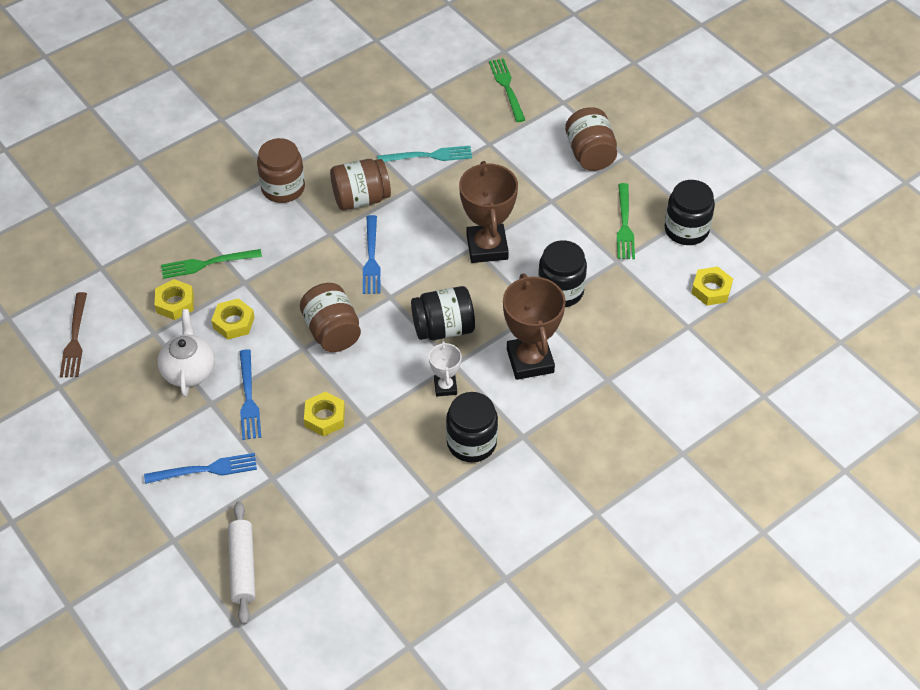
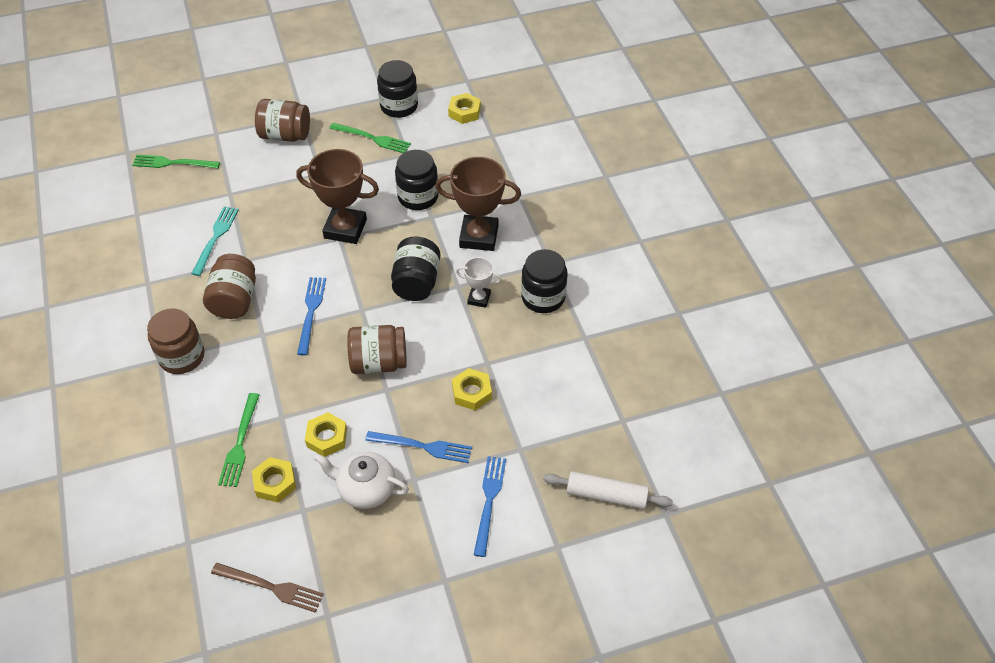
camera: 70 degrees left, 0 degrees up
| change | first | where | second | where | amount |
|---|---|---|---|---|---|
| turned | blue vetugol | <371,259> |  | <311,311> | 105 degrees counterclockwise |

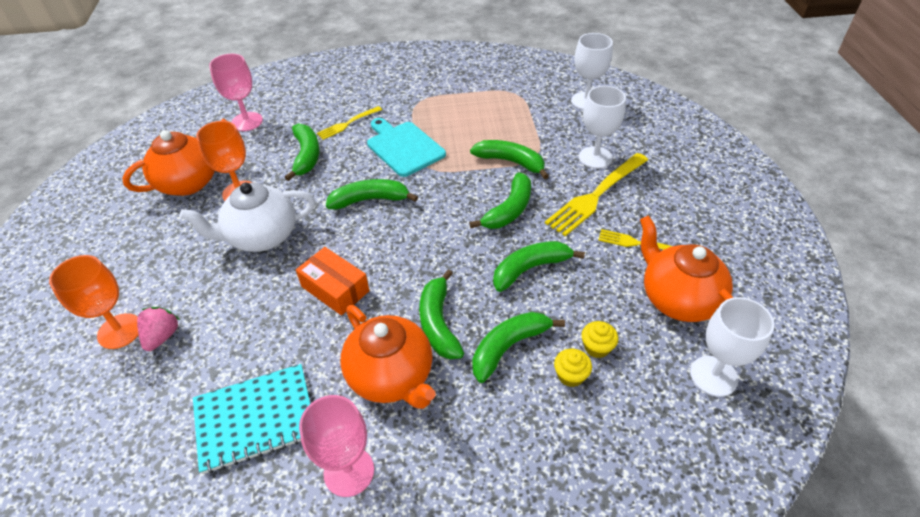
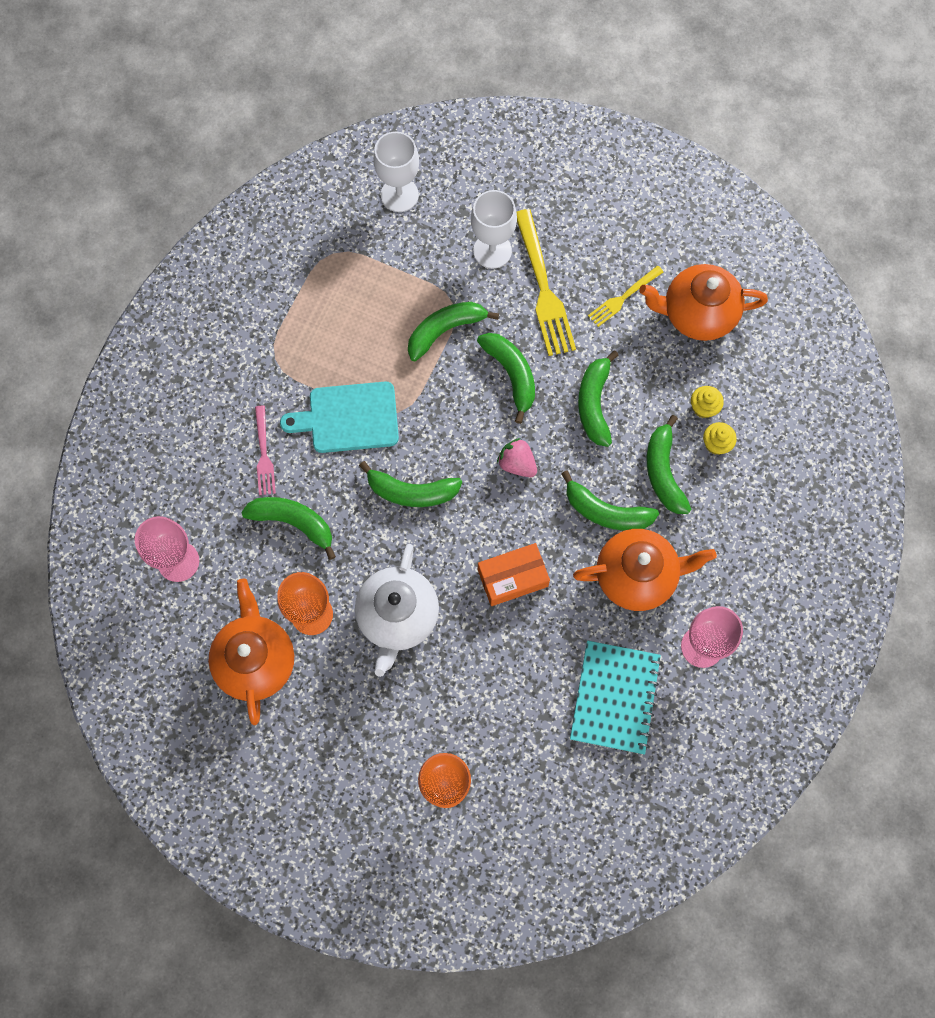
camera: 60 degrees left, 25 degrees up
| change | first | where | second | where | amount |
|---|---|---|---|---|---|
| removed | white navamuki | <713,376> |  |  |  |
| moved | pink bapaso | <162,336> |  | <517,464> |  |
| recoloured | yellow vetugol | <347,124> | pink vetugol | <264,454> |  |
| turned | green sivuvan | <370,200> |  | <411,492> | 105 degrees counterclockwise |

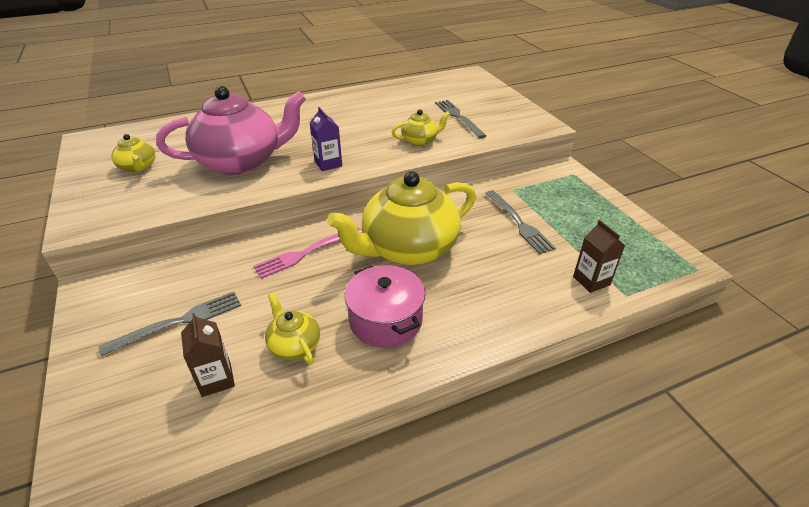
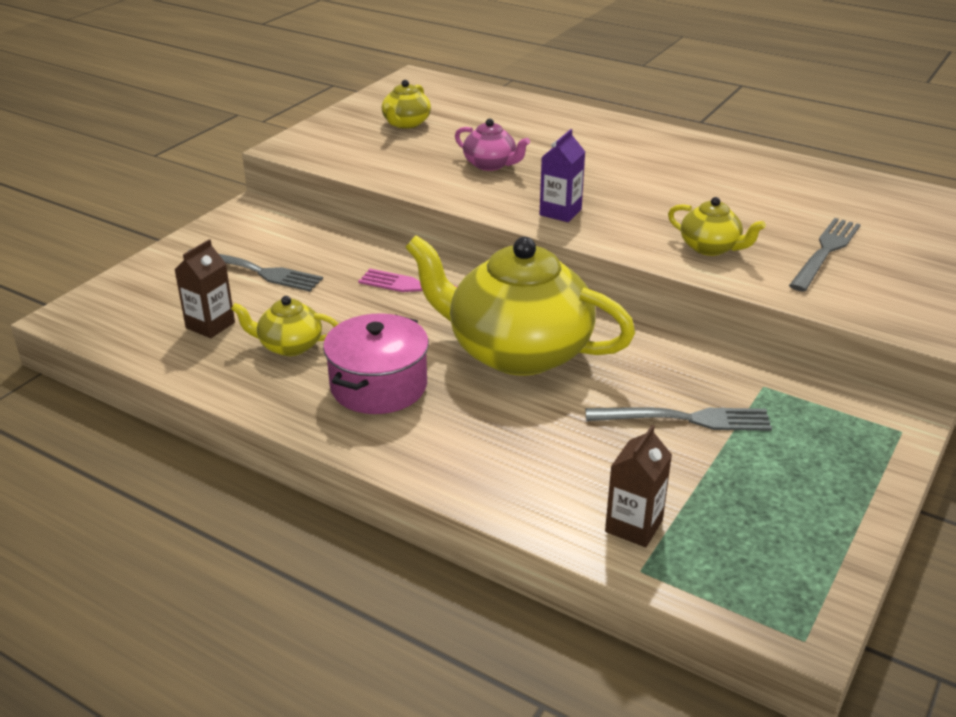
camera: 55 degrees right, 5 degrees down
| change | first | where | second | where | amount |
|---|---|---|---|---|---|
| turned | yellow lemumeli | <294,345> |  | <289,346> | 105 degrees counterclockwise |
| turned | grey vetugol | <519,223> |  | <685,419> | 120 degrees counterclockwise |
| resized | pink lemumeli | <242,161> |  | <491,164> | x0.45 |

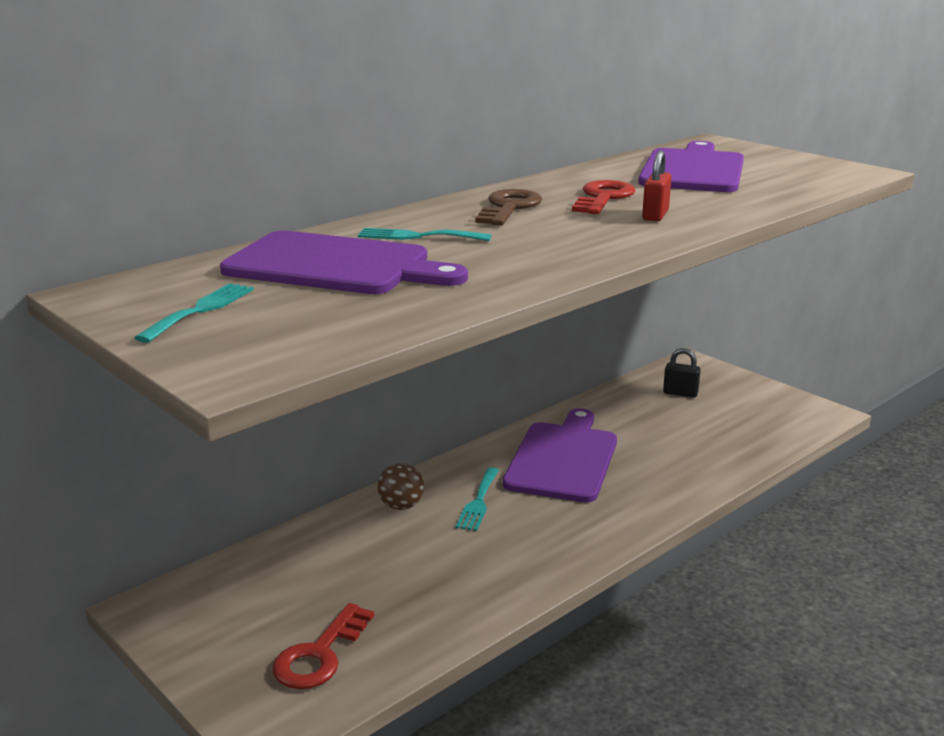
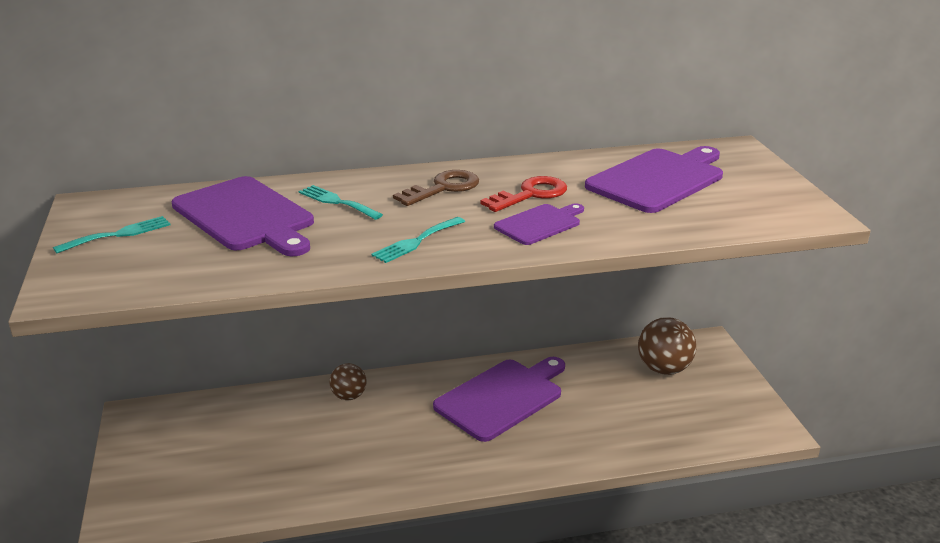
camera: 30 degrees right, 5 degrees up
| change | first | where | second | where | amount |
|---|---|---|---|---|---|
| removed | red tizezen | <319,655> |  |  |  |
| moved | turquoise vetugol | <478,502> |  | <416,241> |  |
| replaced | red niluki | <655,215> | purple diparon | <540,224> |  |
| replaced | black niluki | <680,393> | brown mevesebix | <664,369> |  |

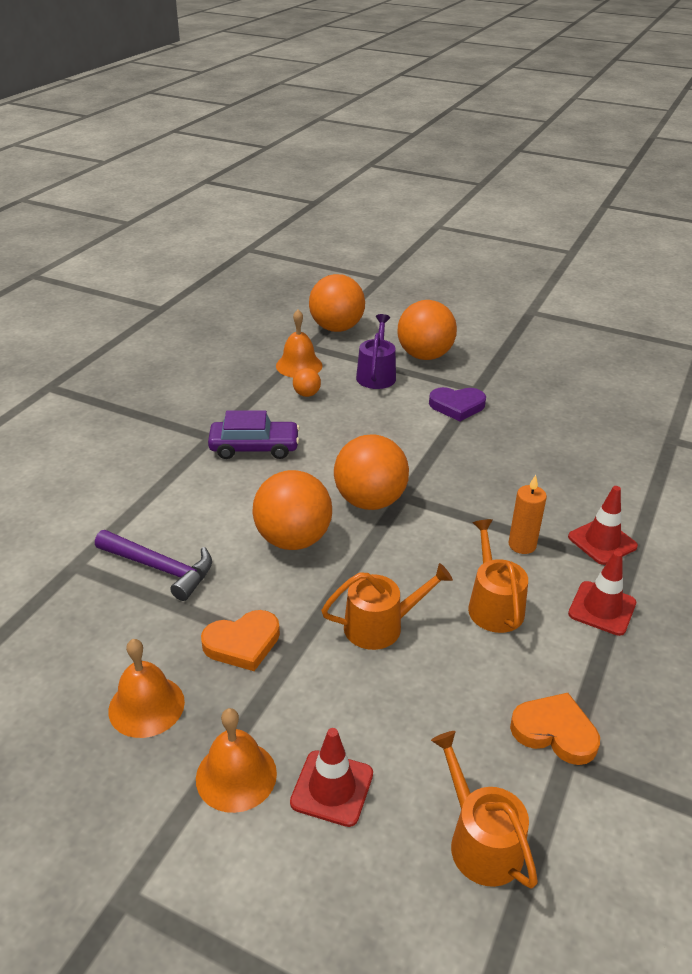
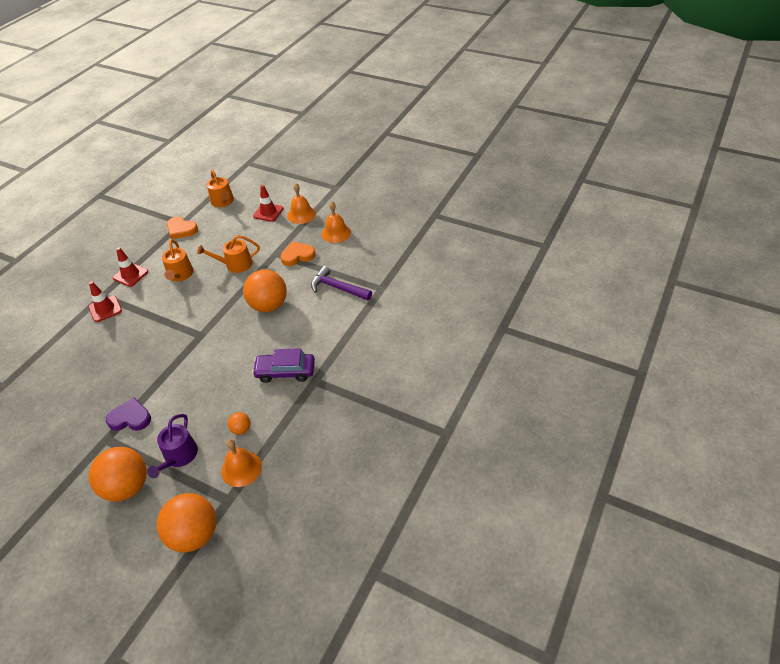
camera: 175 degrees left, 10 degrees up
| change | first | where | second | where | amount |
|---|---|---|---|---|---|
| removed | orange mevesebix | <370,501> |  |  |  |
| removed | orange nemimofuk | <522,545> |  |  |  |

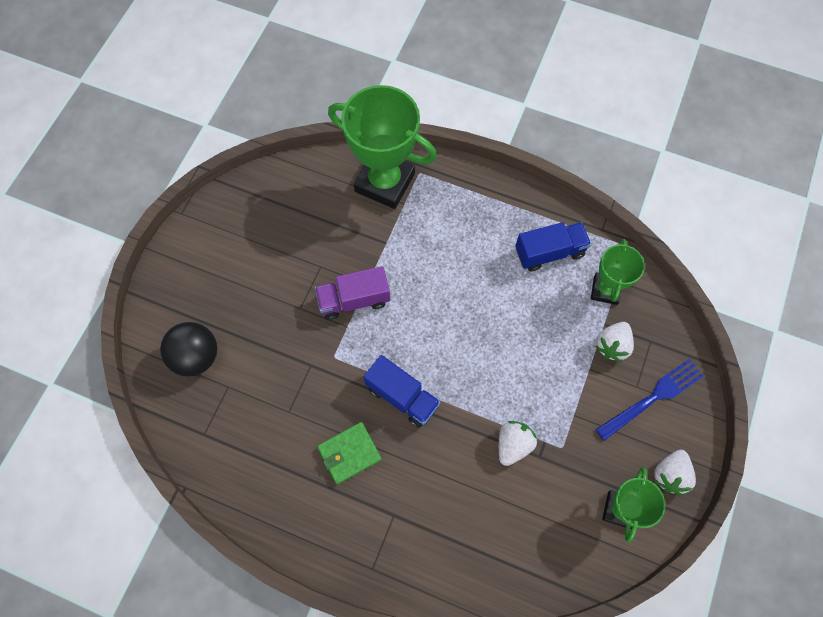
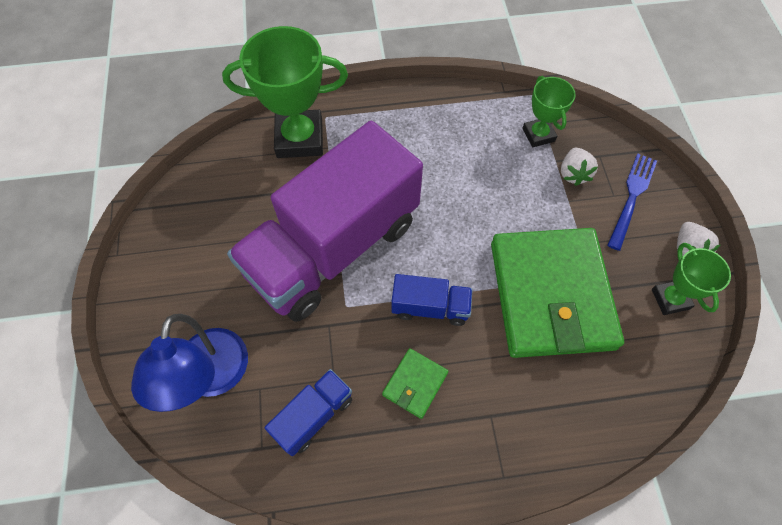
camera: 30 degrees left, 5 degrees down
| change | first | where | second | where | amount |
|---|---|---|---|---|---|
| moved | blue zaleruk | <549,252> |  | <313,416> |  |
| replaced | black mevesebix | <196,356> | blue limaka | <210,378> |  |
| replaced | white bapaso | <513,445> | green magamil | <551,295> |  |
| resized | purple zaleruk | <354,300> |  | <333,248> | x2.45 |

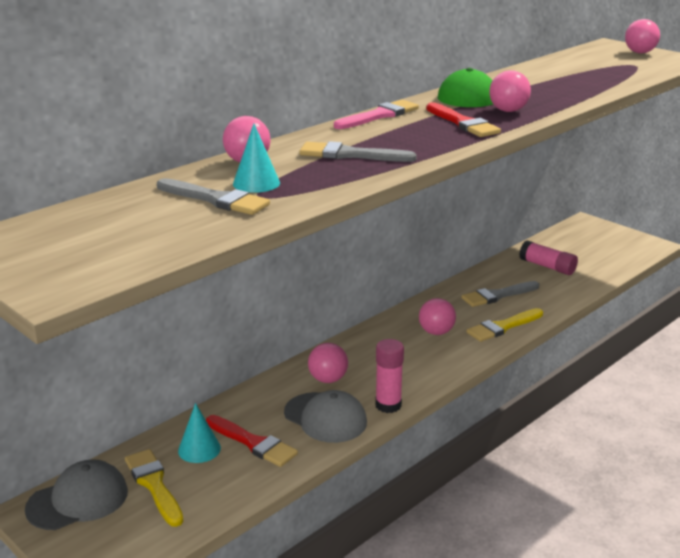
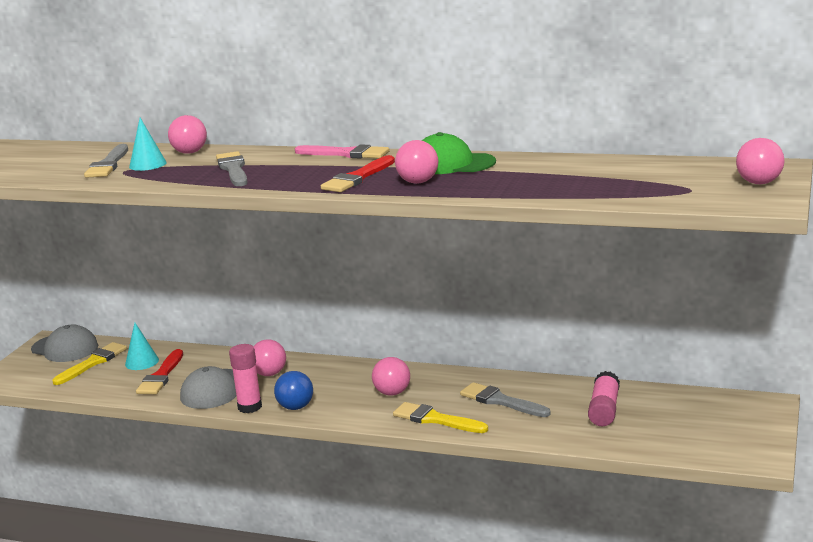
camera: 65 degrees right, 5 degrees down
| change | first | where | second | where | amount |
|---|---|---|---|---|---|
| added |  |  | blue mevesebix | <295,407> |  |

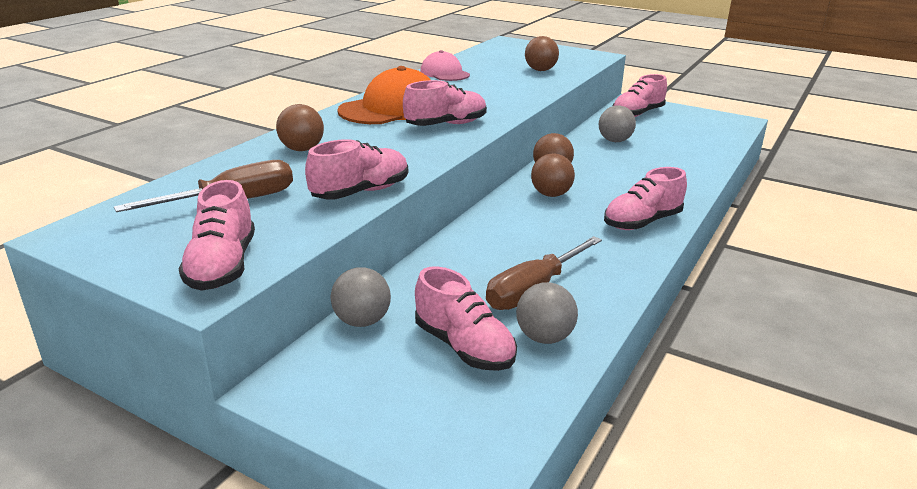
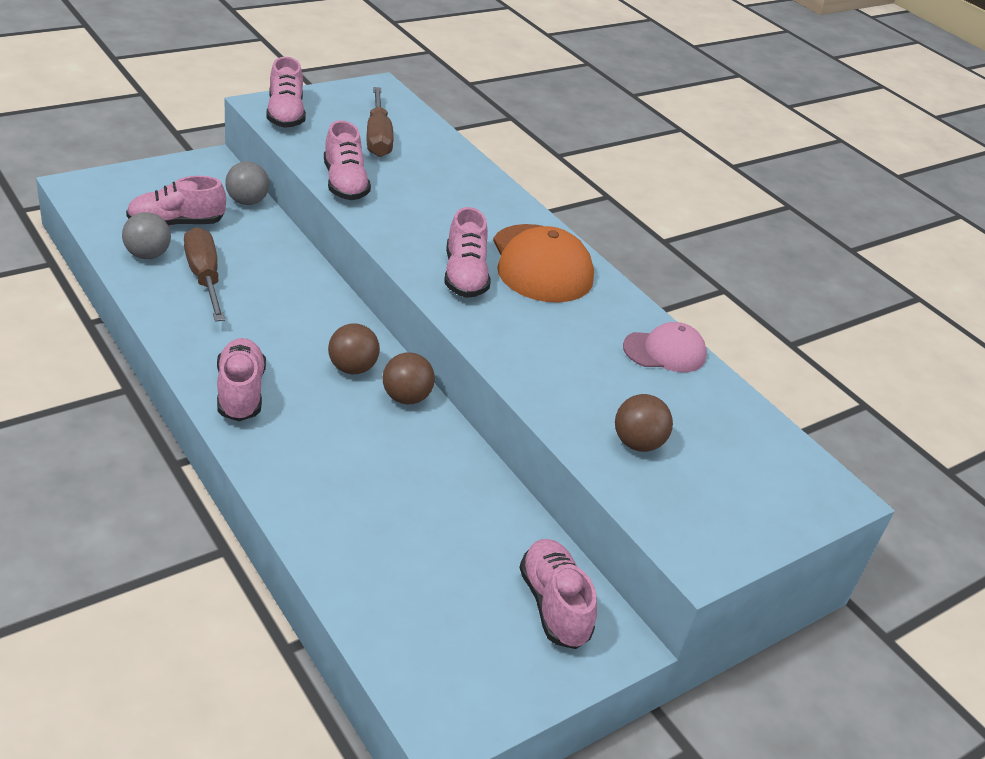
camera: 110 degrees right, 10 degrees up
| change | first | where | second | where | amount |
|---|---|---|---|---|---|
| removed | brown mevesebix | <302,149> |  |  |  |
| removed | grey mevesebix | <614,141> |  |  |  |
| turned | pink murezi | <222,266> |  | <285,115> | 120 degrees counterclockwise |

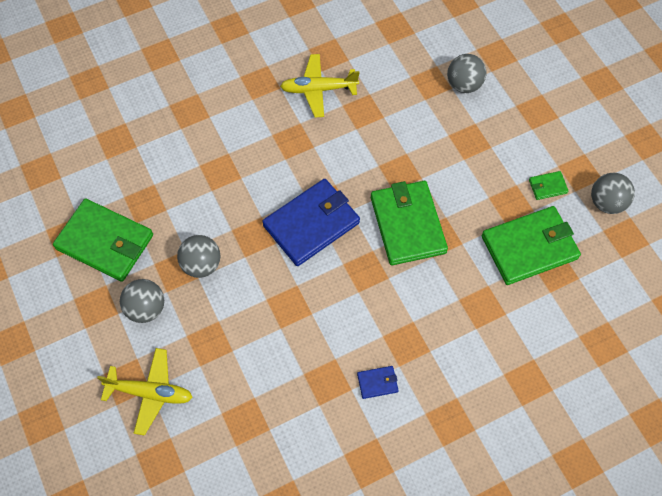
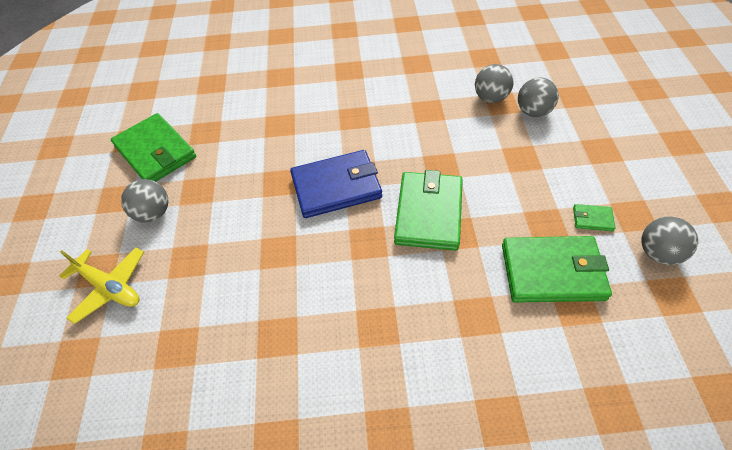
camera: 25 degrees right, 10 degrees down
| change | first | where | second | where | amount |
|---|---|---|---|---|---|
| removed | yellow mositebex | <318,89> |  |  |  |
| removed | blue magamil | <377,383> |  |  |  |
| moved | grey mevesebix | <201,264> |  | <490,98> |  |

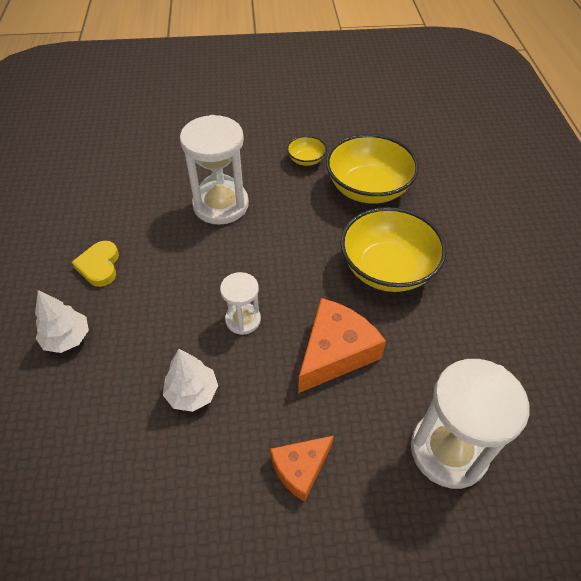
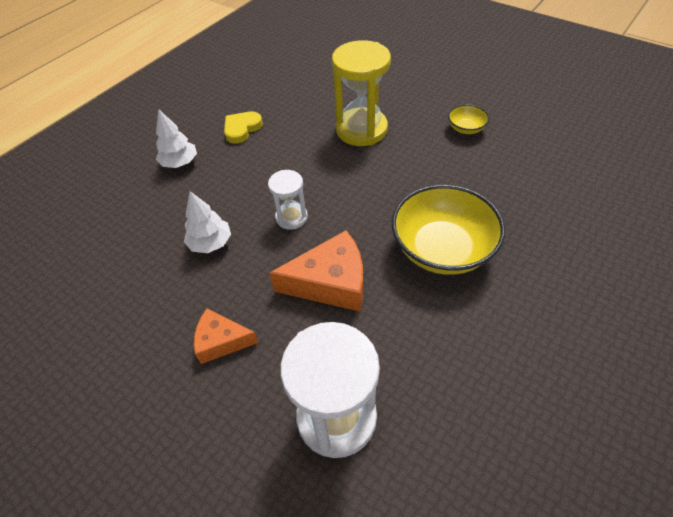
camera: 45 degrees right, 0 degrees up
| change | first | where | second | where | amount |
|---|---|---|---|---|---|
| removed | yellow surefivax | <368,188> |  |  |  |
| recoloured | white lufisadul | <221,205> | yellow lufisadul | <361,130> |  |

